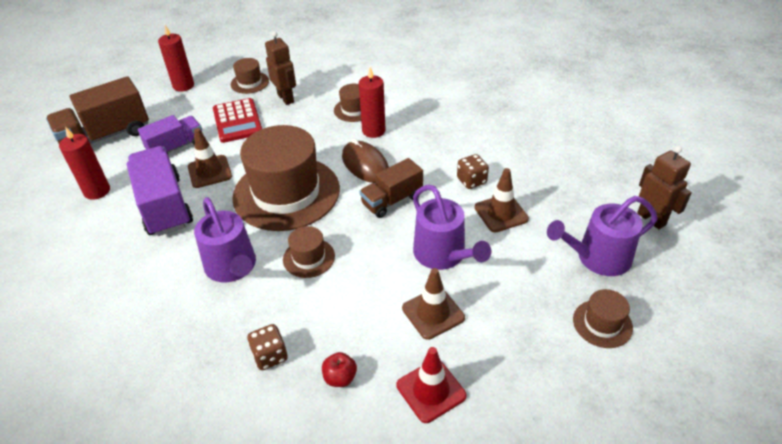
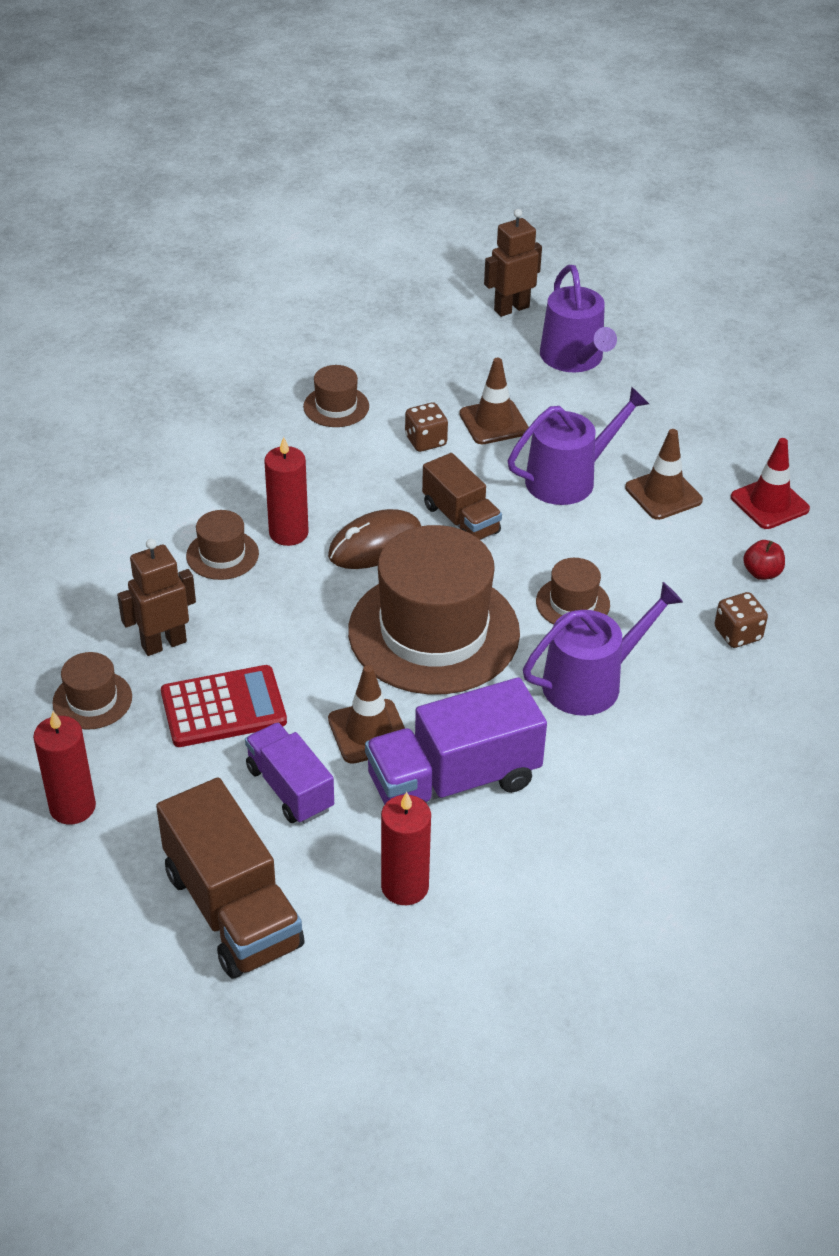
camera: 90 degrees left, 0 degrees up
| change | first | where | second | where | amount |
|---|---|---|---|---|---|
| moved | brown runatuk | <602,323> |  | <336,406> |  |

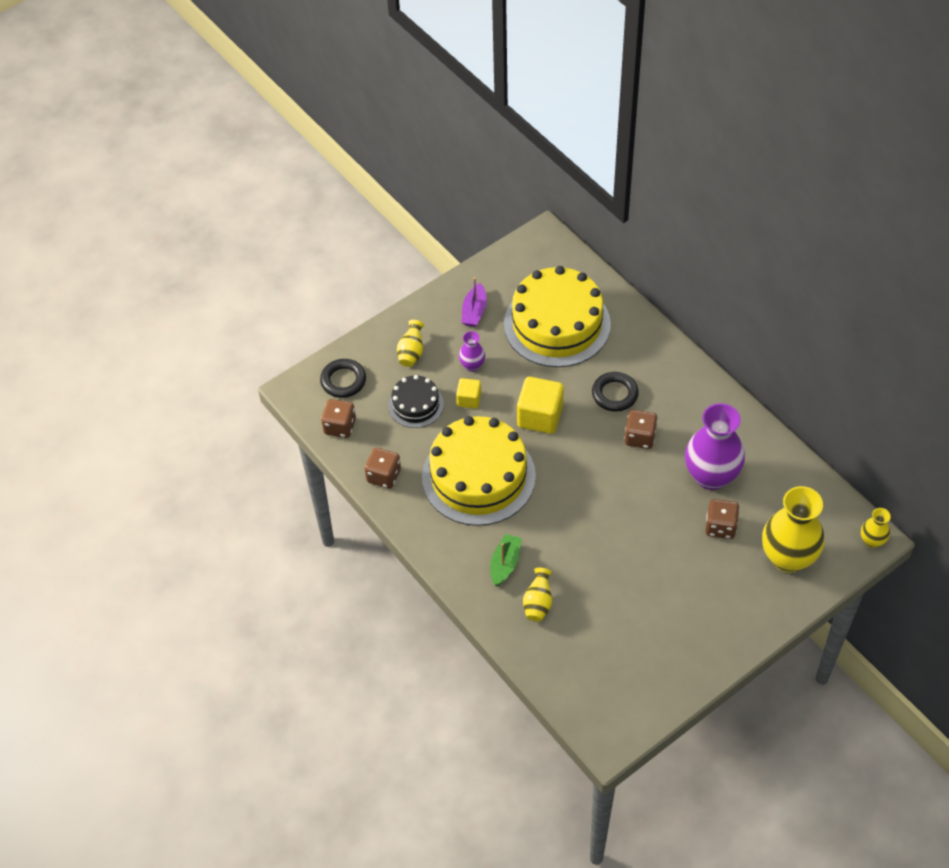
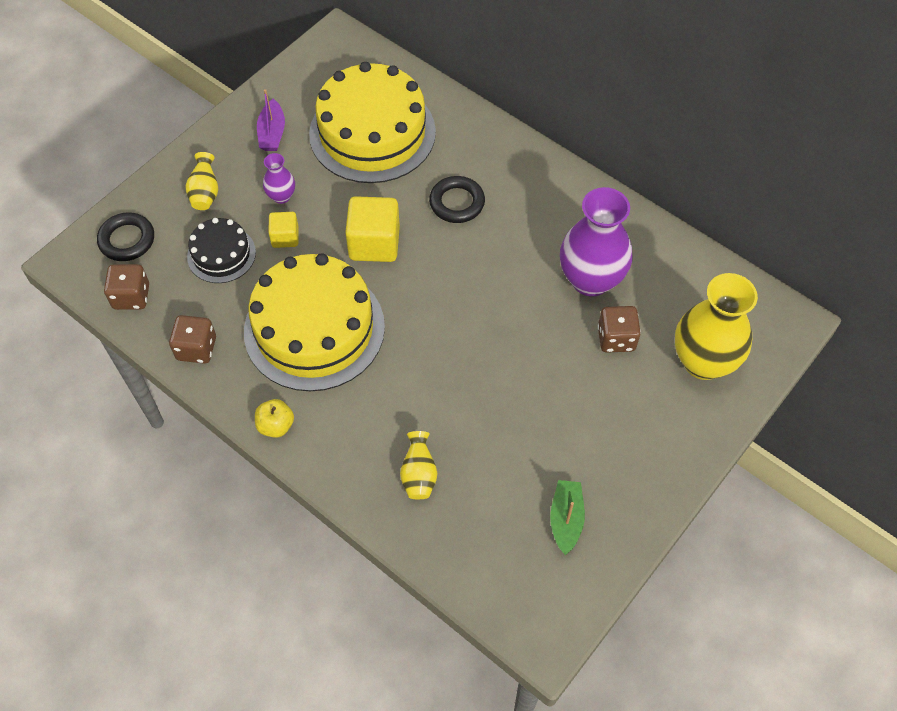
camera: 15 degrees left, 5 degrees up
| change | first | where | second | where | amount |
|---|---|---|---|---|---|
| removed | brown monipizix | <640,437> |  |  |  |
| removed | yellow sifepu | <872,541> |  |  |  |
| added |  |  | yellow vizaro | <276,425> |  |
| moved | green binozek | <505,564> |  | <566,519> |  |

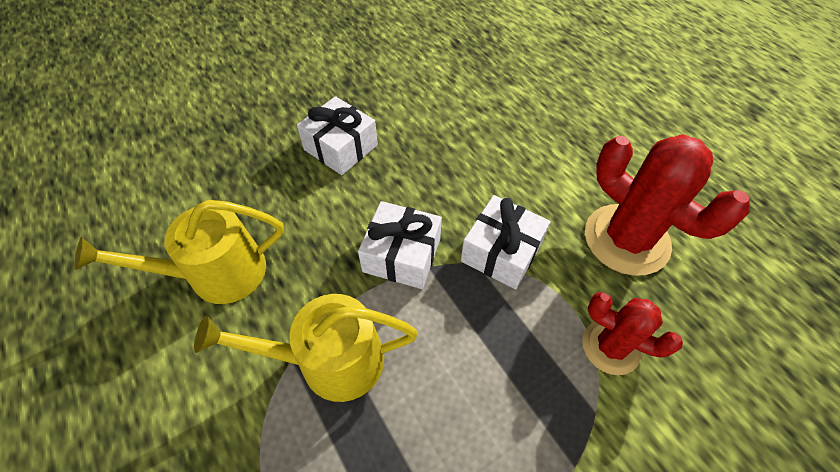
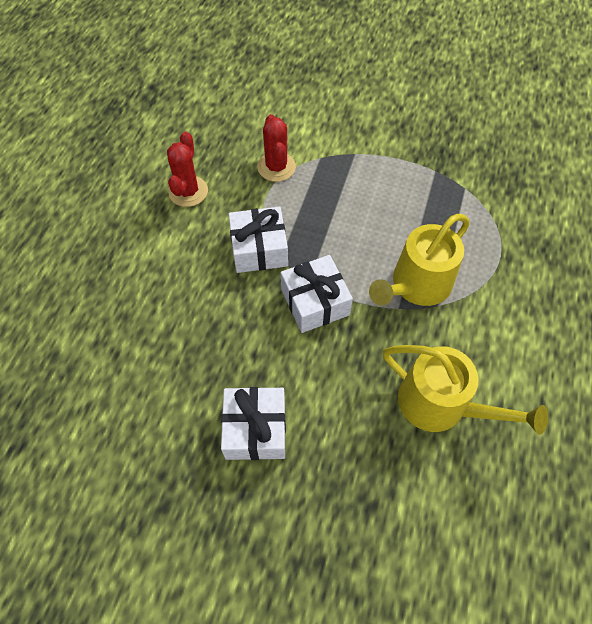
camera: 130 degrees left, 5 degrees up
| change | first | where | second | where | amount |
|---|---|---|---|---|---|
| turned | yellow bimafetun | <330,361> |  | <417,285> | 90 degrees clockwise |
| resized | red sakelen | <626,239> |  | <188,191> | x0.59 |

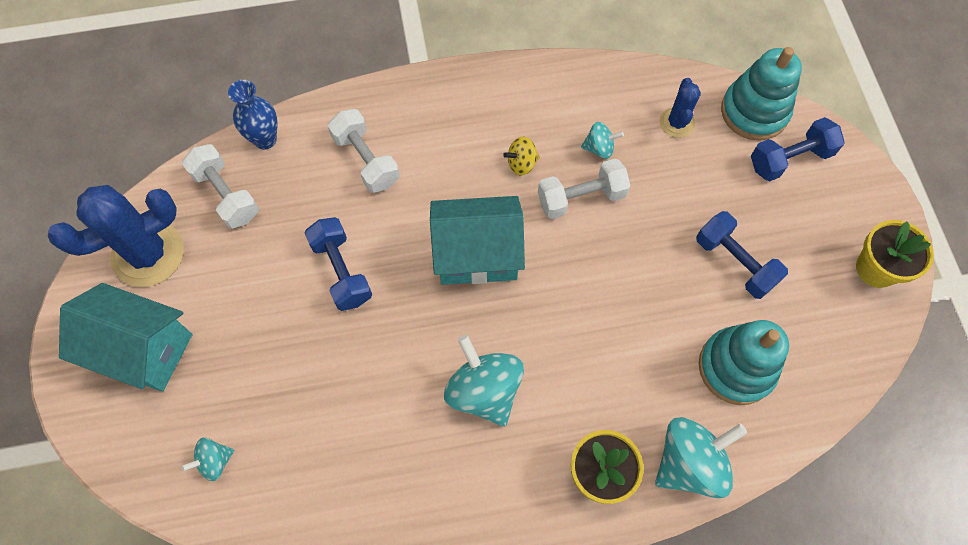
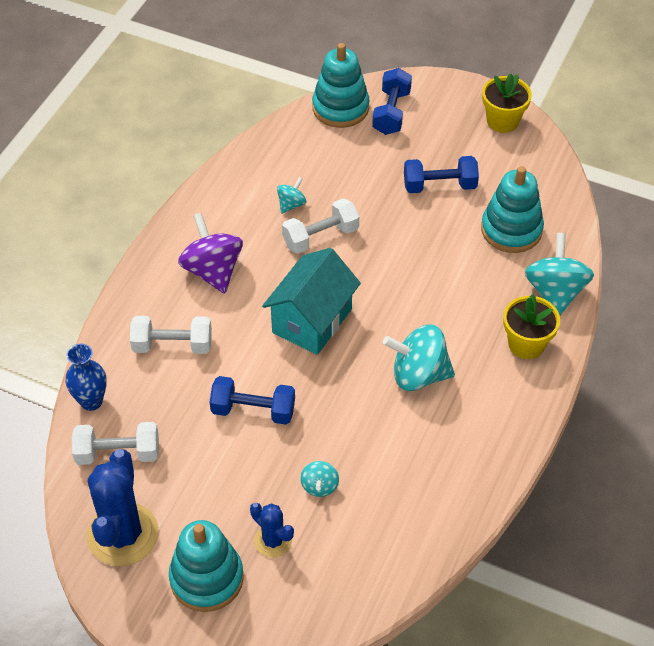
camera: 55 degrees left, 15 degrees down
| change | first | where | second | where | amount |
|---|---|---|---|---|---|
| removed | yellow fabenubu | <521,163> |  |  |  |
| added |  |  | purple fabenubu | <212,271> |  |
| moved | turquoise fabenubu | <214,461> |  | <319,486> |  |
| moved | blue sakelen | <677,123> |  | <273,541> |  |
| replaced | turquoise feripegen | <143,349> | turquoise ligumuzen | <206,578> |  |
| turned | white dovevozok | <581,198> |  | <320,237> | 45 degrees clockwise |

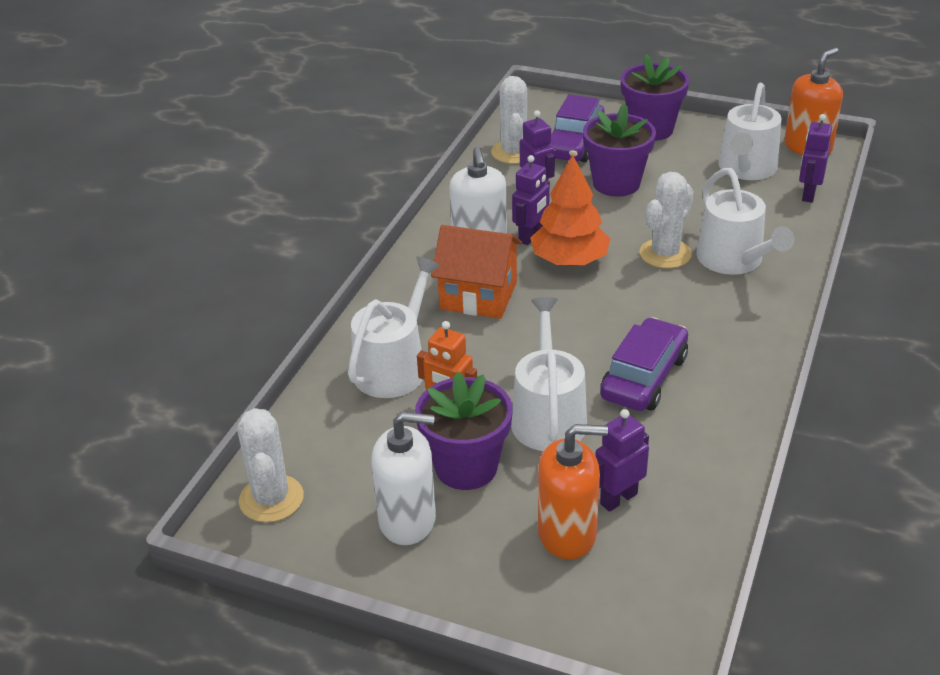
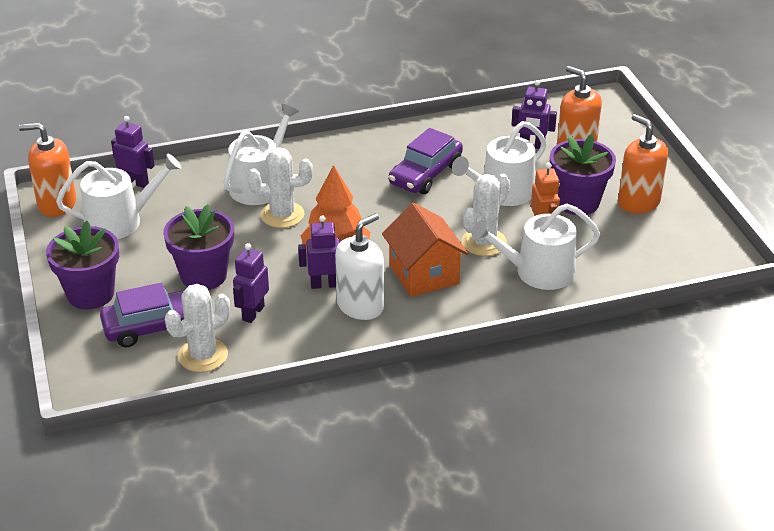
camera: 130 degrees left, 0 degrees up
| change | first | where | second | where | amount |
|---|---|---|---|---|---|
| moved | white sakelen | <271,499> |  | <484,242> |  |
| recoloured | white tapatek | <408,520> | orange tapatek | <638,202> |  |
| turned | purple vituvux | <644,377> |  | <425,174> | 45 degrees counterclockwise |
| turned | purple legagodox | <808,194> |  | <136,182> | 135 degrees counterclockwise |

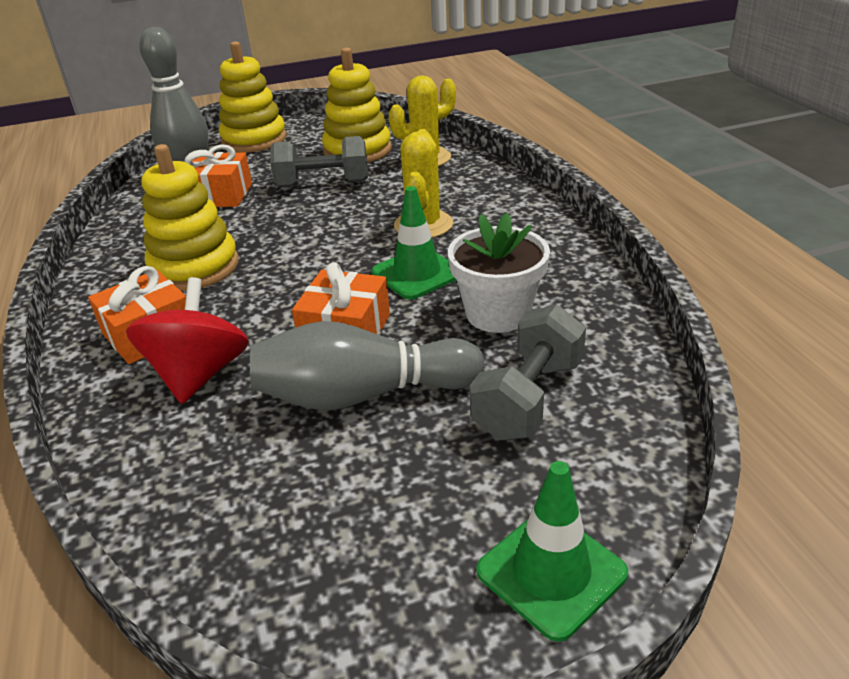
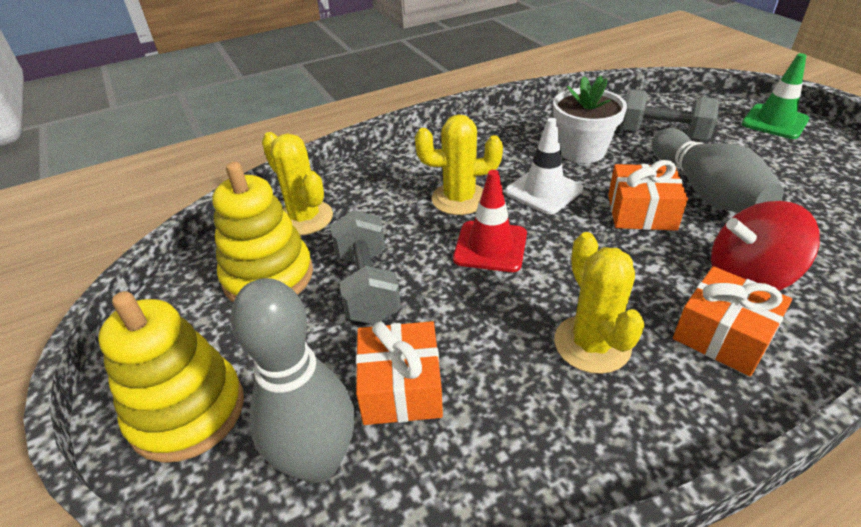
camera: 100 degrees left, 5 degrees up
| change | first | where | second | where | amount |
|---|---|---|---|---|---|
| added |  |  | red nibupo | <490,246> |  |
| replaced | yellow ligumuzen | <195,267> | yellow sakelen | <592,344> |  |
| recoloured | green nibupo | <417,273> | white nibupo | <544,191> |  |

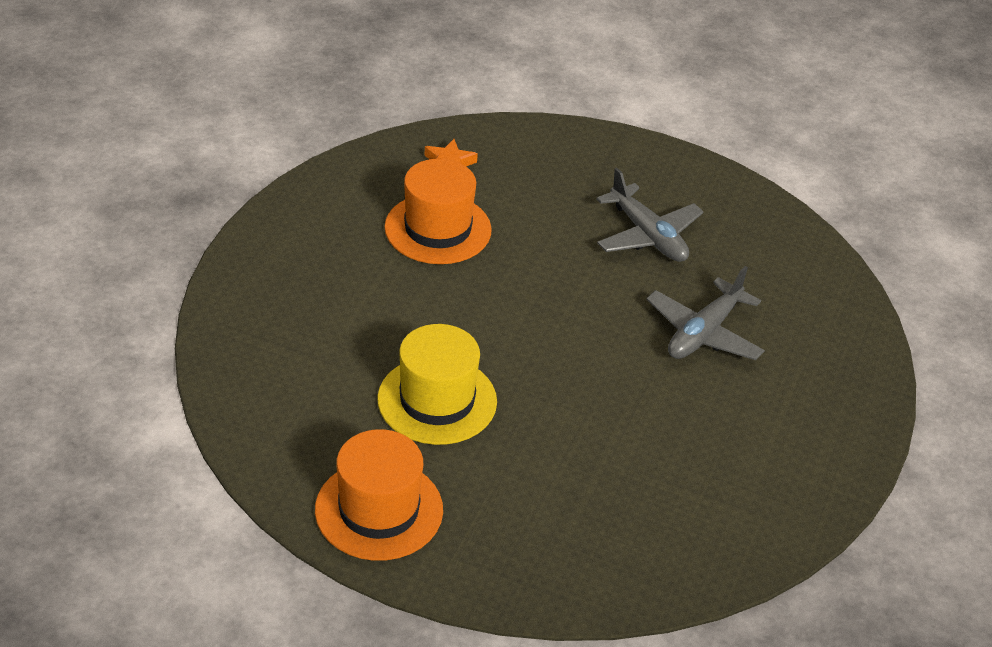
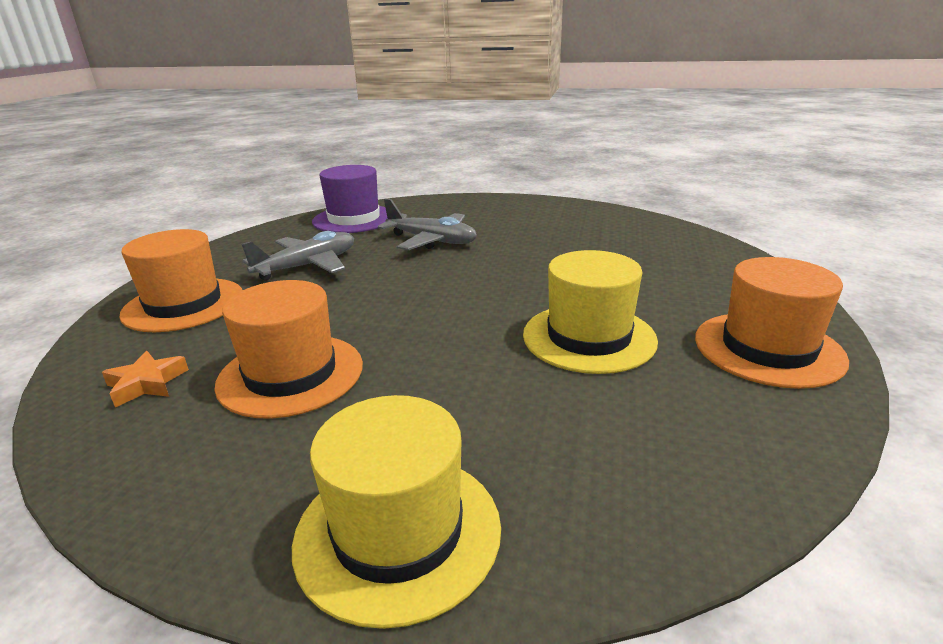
camera: 95 degrees left, 15 degrees down
| change | first | where | second | where | amount |
|---|---|---|---|---|---|
| added |  |  | orange runatuk | <184,304> |  |
| added |  |  | yellow runatuk | <398,532> |  |
| added |  |  | purple runatuk | <354,219> |  |

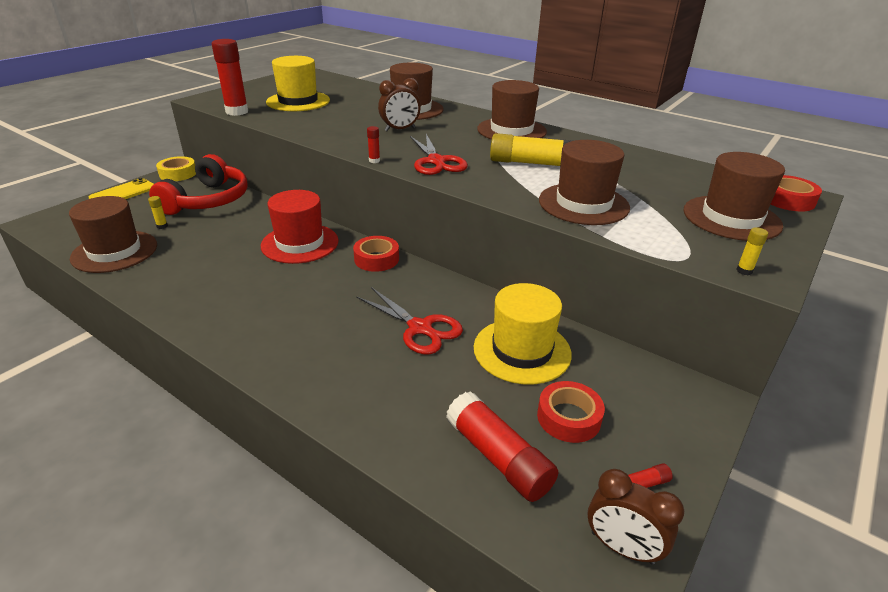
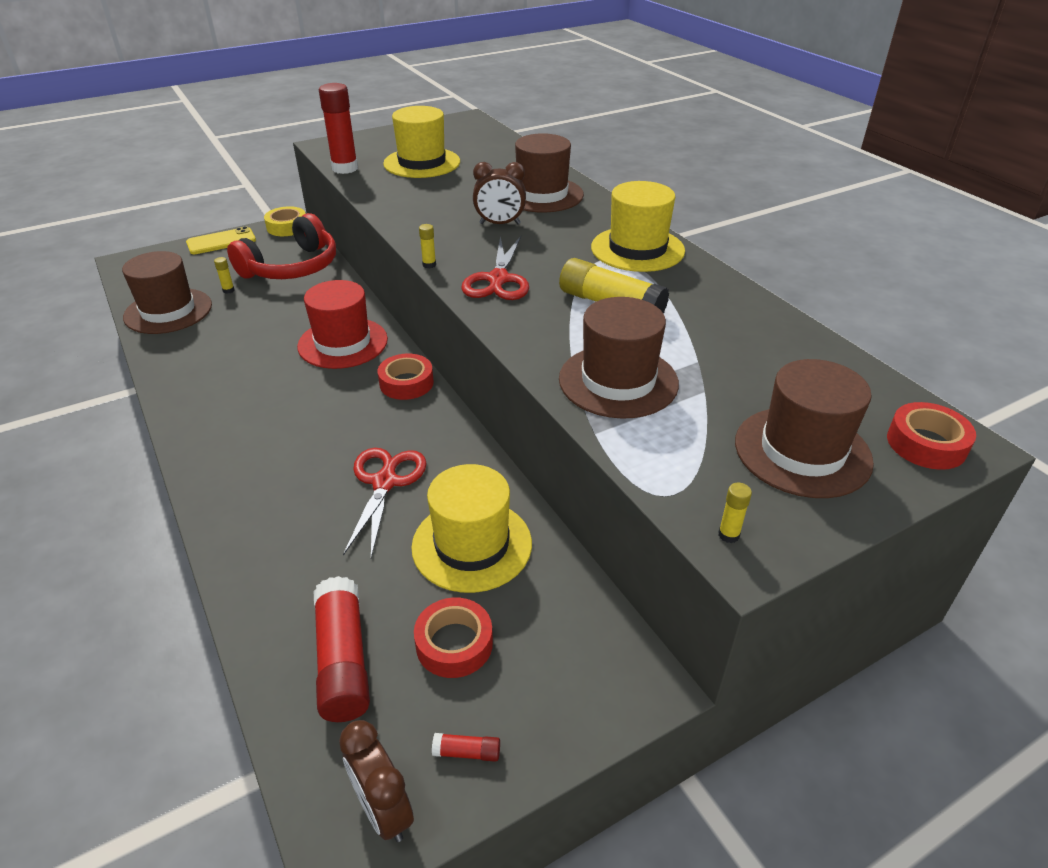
camera: 25 degrees right, 5 degrees up
| change | first | where | second | where | amount |
|---|---|---|---|---|---|
| recoloured | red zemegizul | <374,161> | yellow zemegizul | <429,265> |  |
| recoloured | brown runatuk | <511,130> | yellow runatuk | <637,249> |  |
| turned | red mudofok | <420,328> |  | <385,482> | 150 degrees counterclockwise |

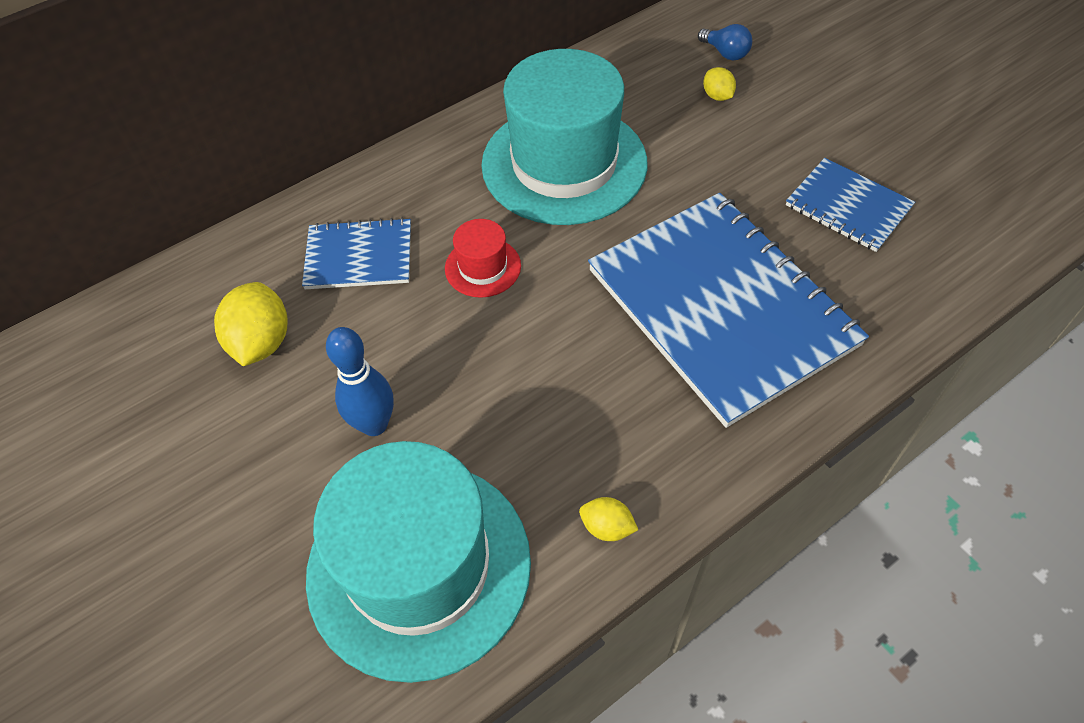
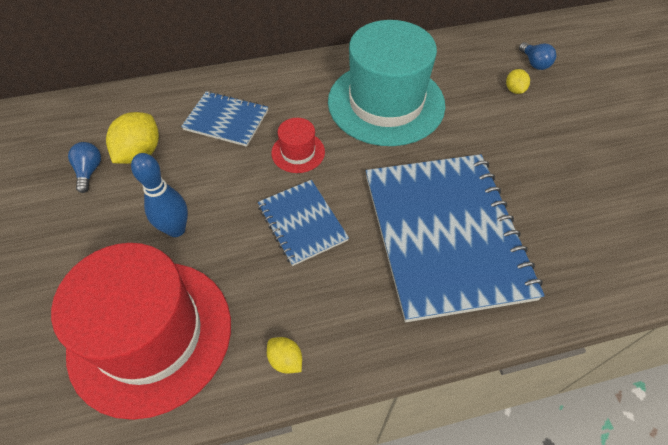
camera: 20 degrees right, 0 degrees up
| change | first | where | second | where | amount |
|---|---|---|---|---|---|
| added |  |  | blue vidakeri | <89,171> |  |
| moved | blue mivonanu | <848,207> |  | <302,223> |  |
| recoloured | turquoise runatuk | <419,566> | red runatuk | <150,335> |  |

